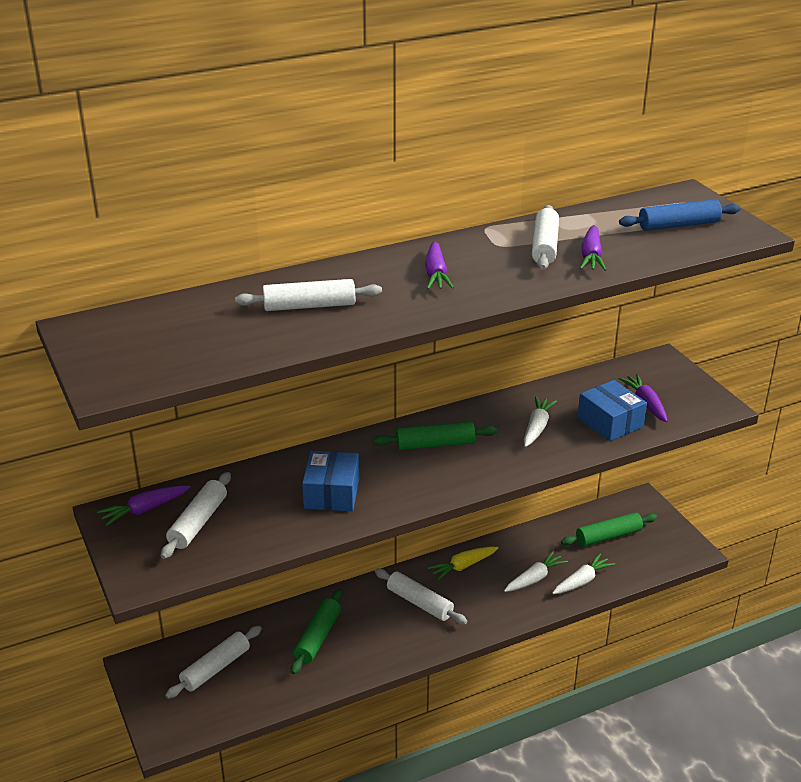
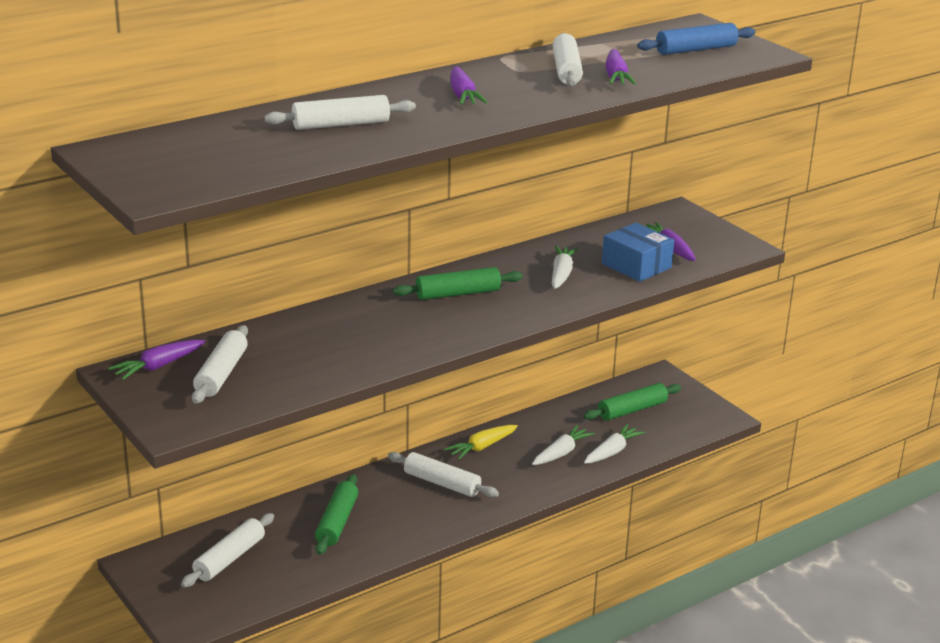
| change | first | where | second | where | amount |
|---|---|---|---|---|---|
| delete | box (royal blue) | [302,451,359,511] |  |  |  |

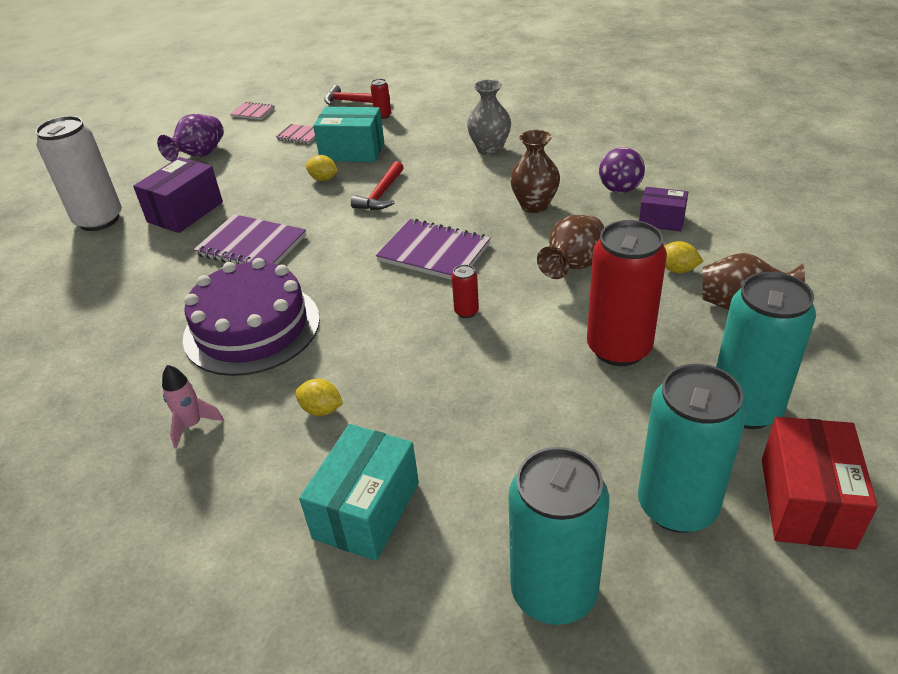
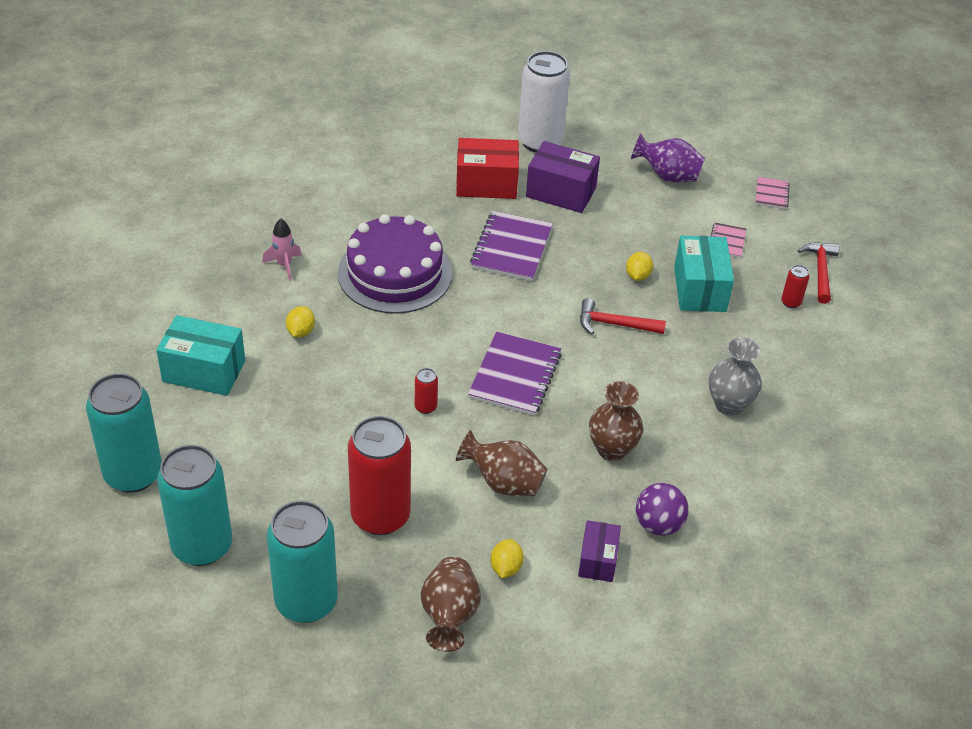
| change | first | where | second | where | amount |
|---|---|---|---|---|---|
| move | box (crimson) | [762,417,878,550] |  | [456,138,519,199] |  |

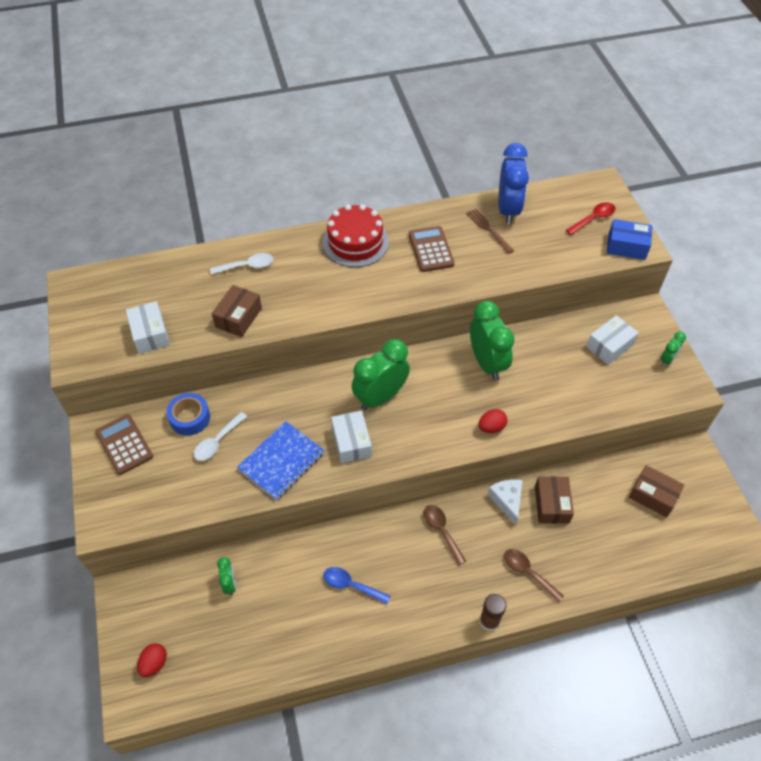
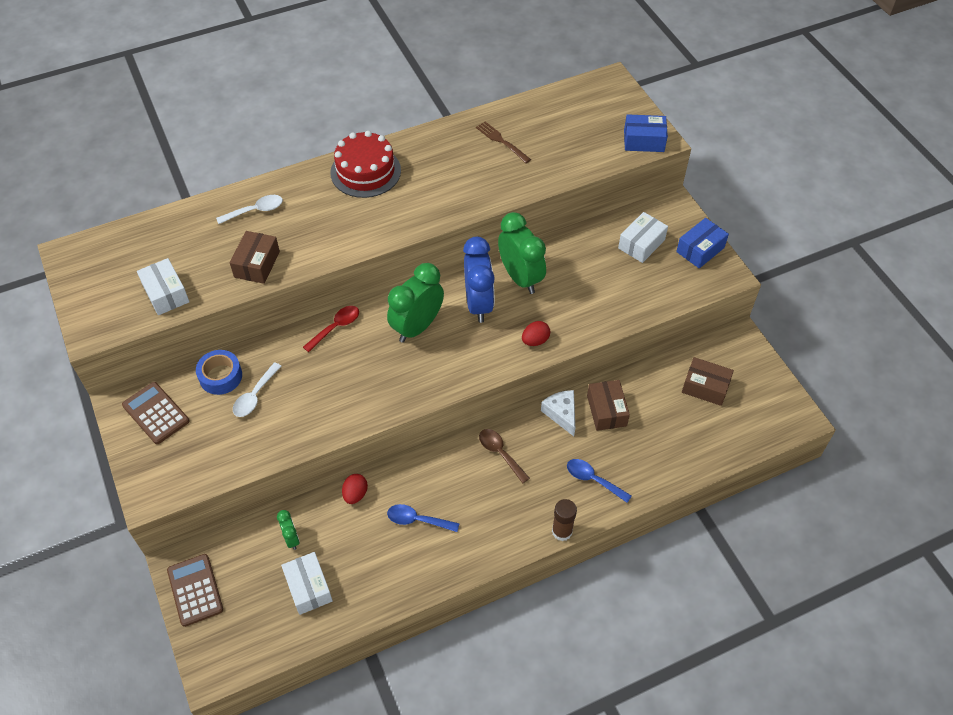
| change | first | where | second | where | amount |
|---|---|---|---|---|---|
| move | calculator (brown) | [409,226,455,272] |  | [167,554,223,627] |  |
| move | box (snow-white) | [331,411,372,463] |  | [281,552,333,615] |  |
| move | spoon (crimson) | [566,202,615,235] |  | [303,306,359,352] |  |
| move | toy egg (crimson) | [137,643,167,677] |  | [342,474,368,504] |  |
| move | bedside clock (royal blue) | [499,143,529,224] |  | [463,237,495,323] |  |
| recolor | spoon (brown) | [504,549,564,603] | spoon (royal blue) | [567,459,632,503] |  |
| replace | bedside clock (green) | [660,332,686,367] | box (royal blue) | [676,218,729,268] |  |
| delete | exercise book (royal blue) | [237,421,325,500] |  |  |  |

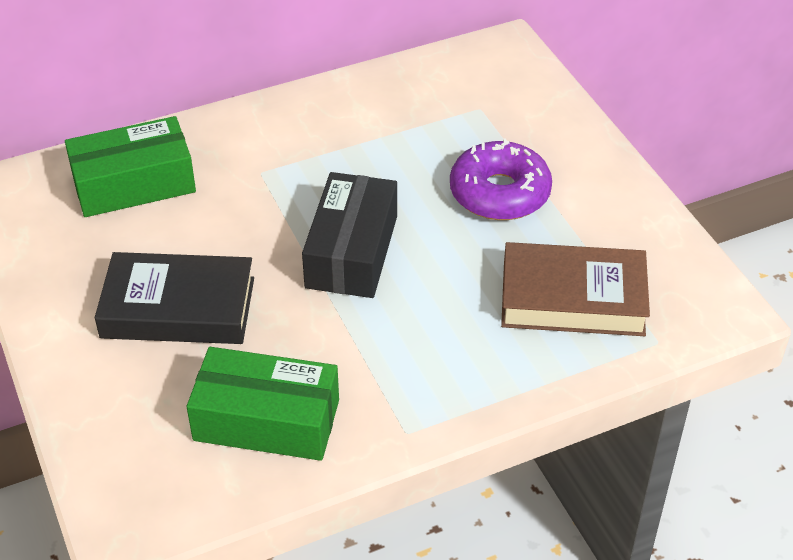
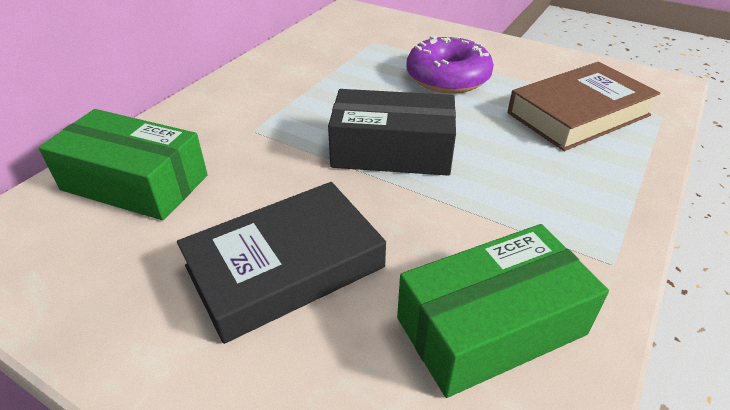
| change | first | where | second | where | amount |
|---|---|---|---|---|---|
| rotate | box (green) | [65,116,196,217] |  | [39,109,208,220] | 75 degrees clockwise |
| rotate | box (black) | [302,172,397,298] |  | [328,89,456,176] | 60 degrees counterclockwise |

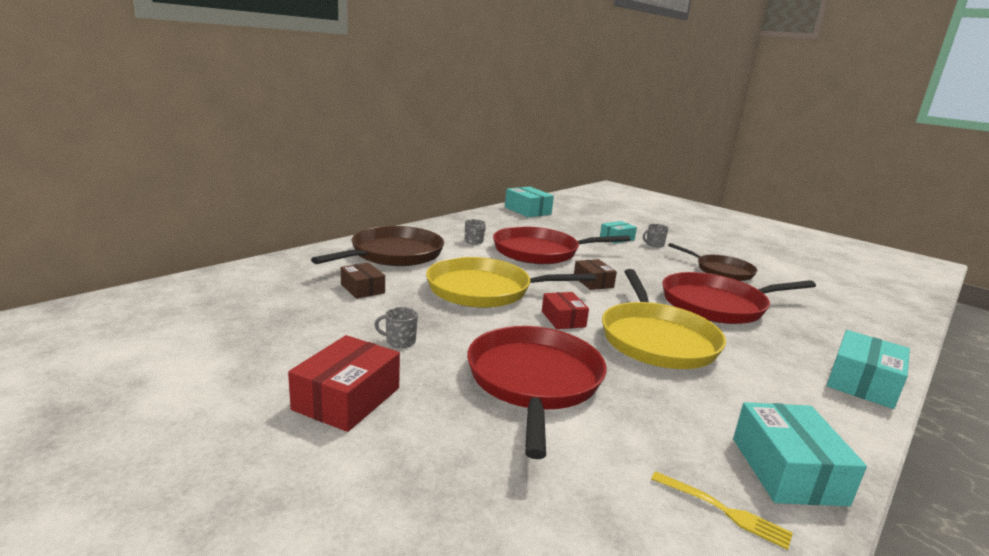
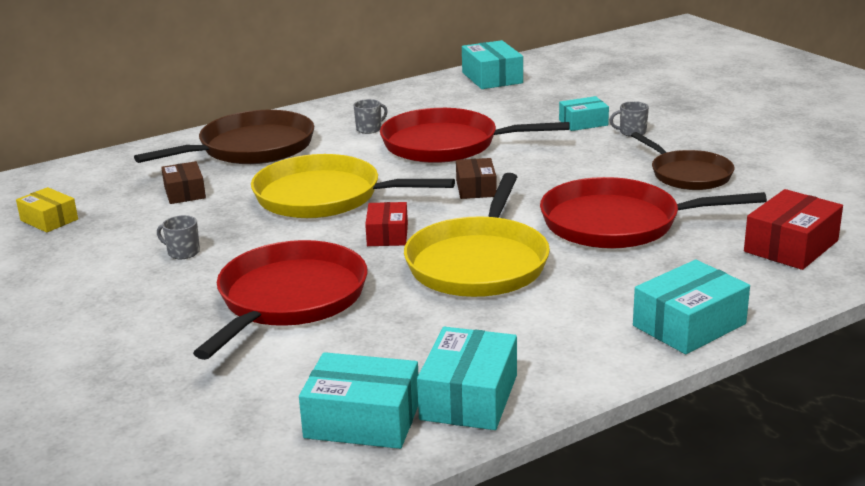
| change | first | where | second | where | amount |
|---|---|---|---|---|---|
| insert |  |  | box (golden) | [16,187,78,233] |  |
| replace | table fork (golden) | [651,471,793,550] | box (teal) | [299,352,419,449] |  |
| move | box (crimson) | [288,335,400,432] |  | [744,189,843,270] |  |

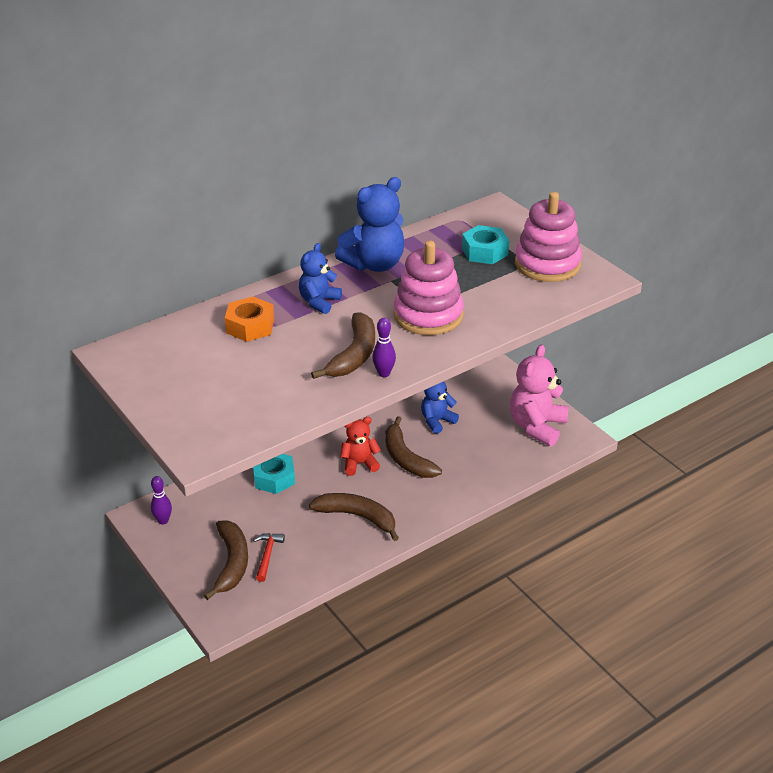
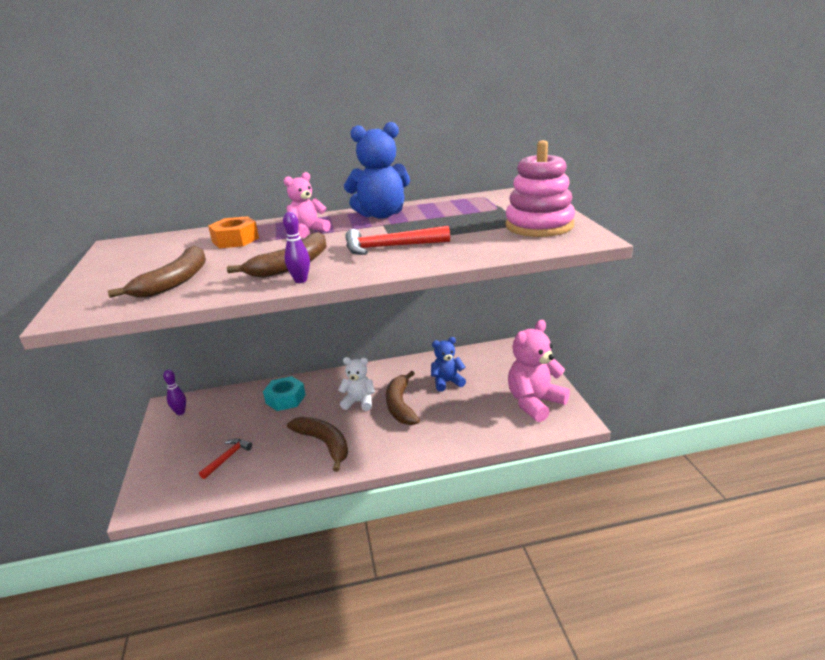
| change | first | where | second | where | amount |
|---|---|---|---|---|---|
| move | toy banana (brown) | [204,520,248,600] |  | [108,246,206,298] |  |
| recolor | teddy (royal blue) | [299,243,342,314] | teddy (rosy) | [284,172,331,238] |  |
| recolor | teddy (crimson) | [340,417,381,476] | teddy (snow-white) | [338,357,375,411] |  |
| replace | ring stacker (rosy) | [394,241,464,335] | claw hammer (crimson) | [345,226,450,255] |  |
| delete | hexagon nut (teal) | [462,225,509,264] |  |  |  |

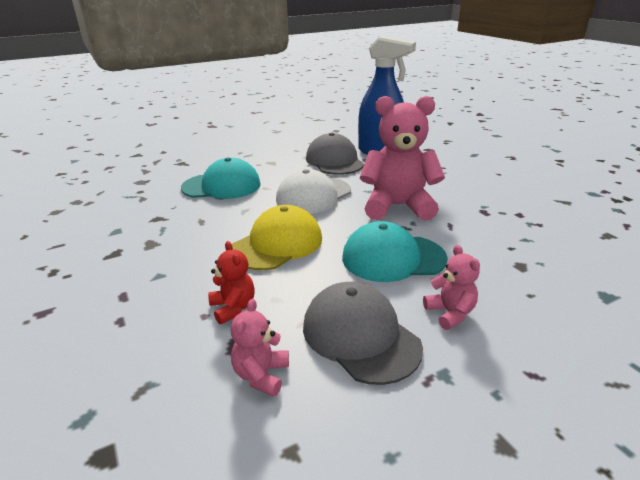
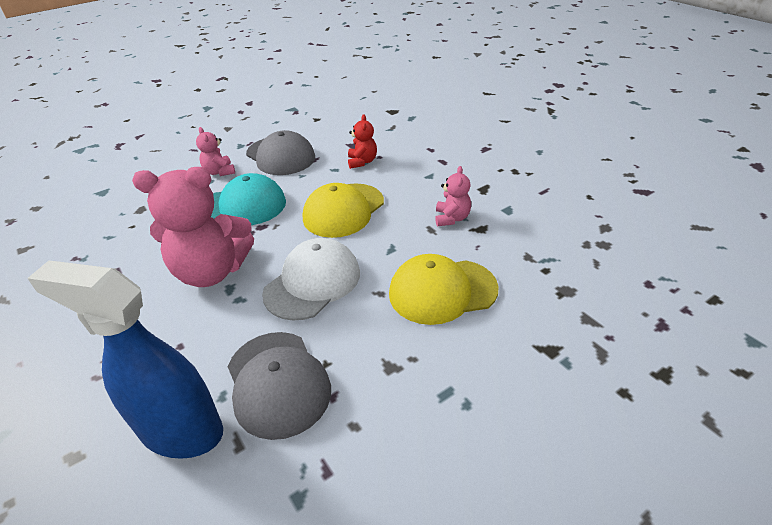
| change | first | where | second | where | amount |
|---|---|---|---|---|---|
| rotate | teddy (crimson) | [208,241,255,324] |  | [348,114,377,169] | 150 degrees counterclockwise |
| recolor | baseball cap (teal) | [181,157,261,199] | baseball cap (golden) | [389,254,499,325] |  |
| move | teddy (rosy) | [231,299,289,397] |  | [435,166,471,226] |  |

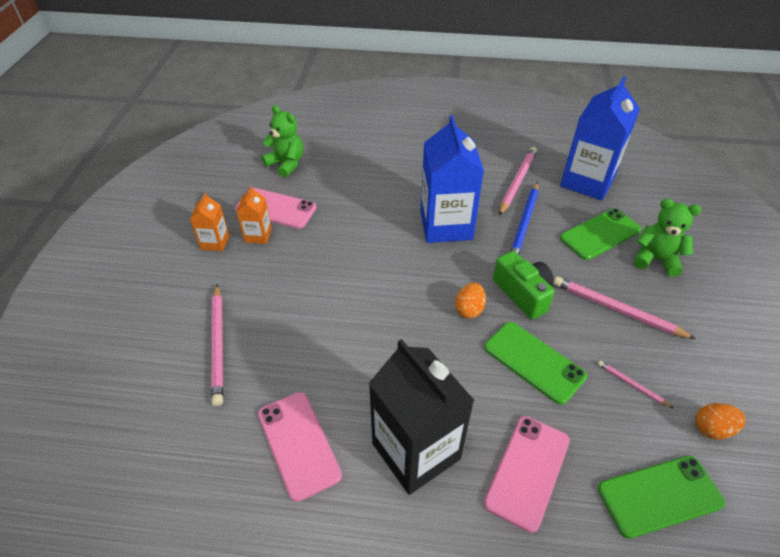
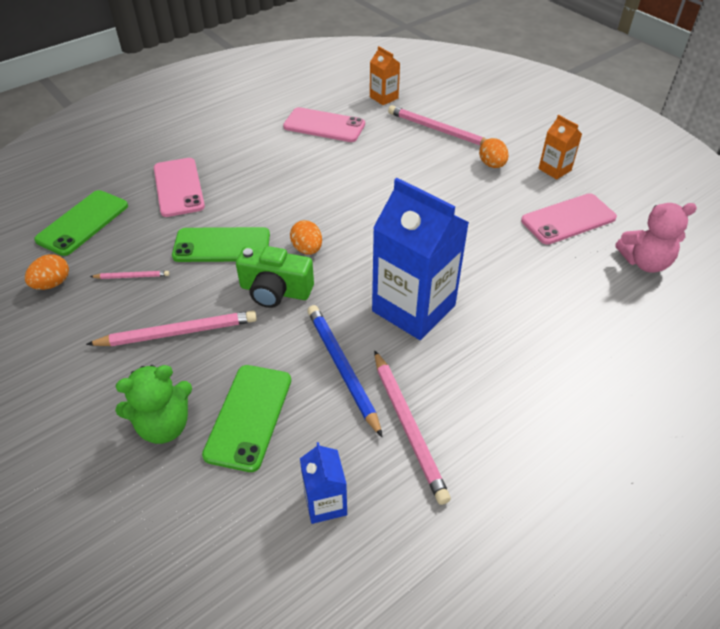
| change | first | where | second | where | amount |
|---|---|---|---|---|---|
| resize | juice carton (royal blue) | [560,77,640,200] |  | [300,442,347,524] | x0.48 |
| move | juice carton (orange) | [236,186,272,244] |  | [370,46,400,105] |  |
| insert |  |  | toy egg (orange) | [479,138,509,168] |  |
| recolor | teddy (green) | [262,105,303,177] | teddy (rosy) | [615,203,697,273] |  |
| delete | juice carton (black) | [369,339,474,495] |  |  |  |

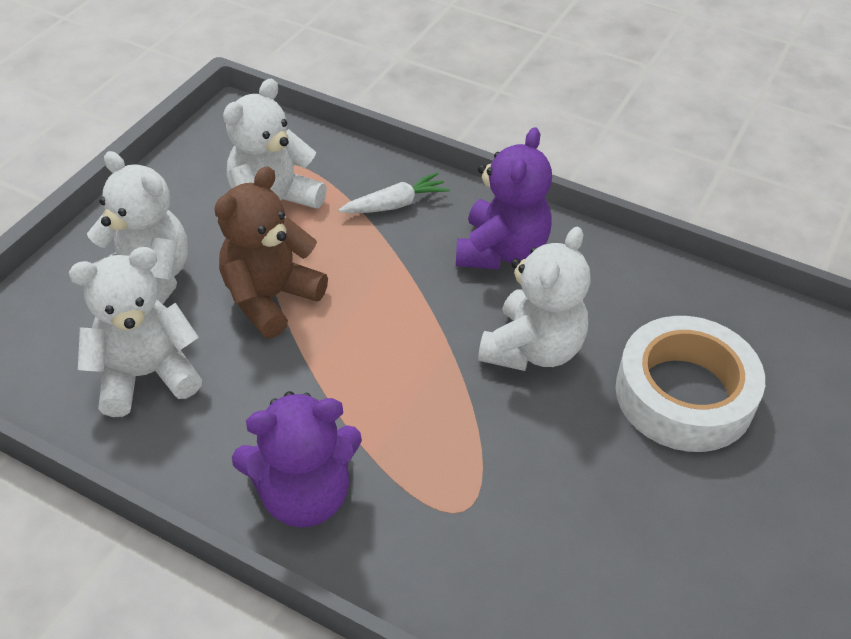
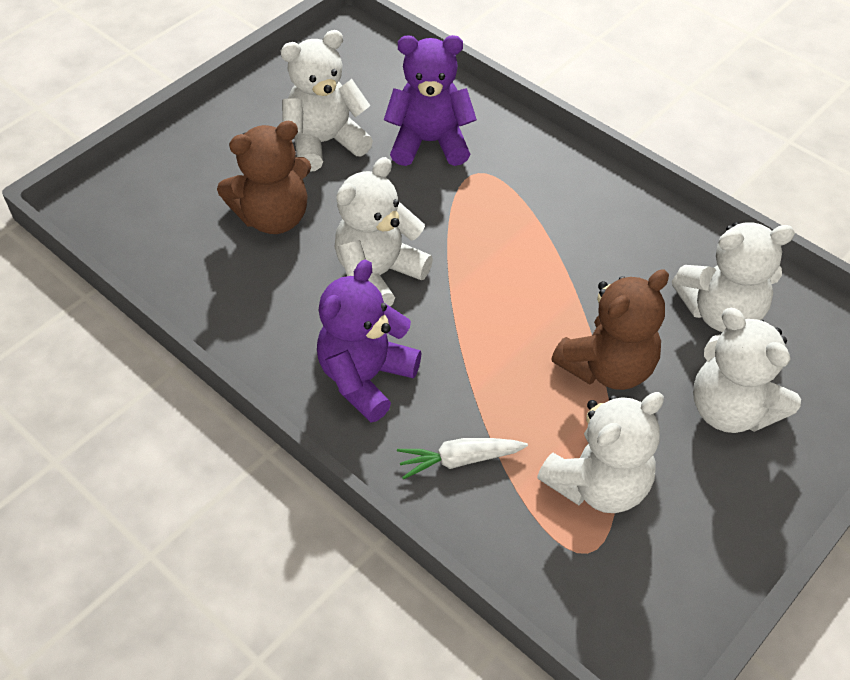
| change | first | where | second | where | amount |
|---|---|---|---|---|---|
| replace | sticky tape (snow-white) | [616,316,765,452] | teddy (brown) | [217,121,311,234] |  |
| insert |  |  | teddy (snow-white) | [280,30,373,172] |  |
| move | teddy (royal purple) | [232,391,362,528] |  | [384,35,477,166] |  |

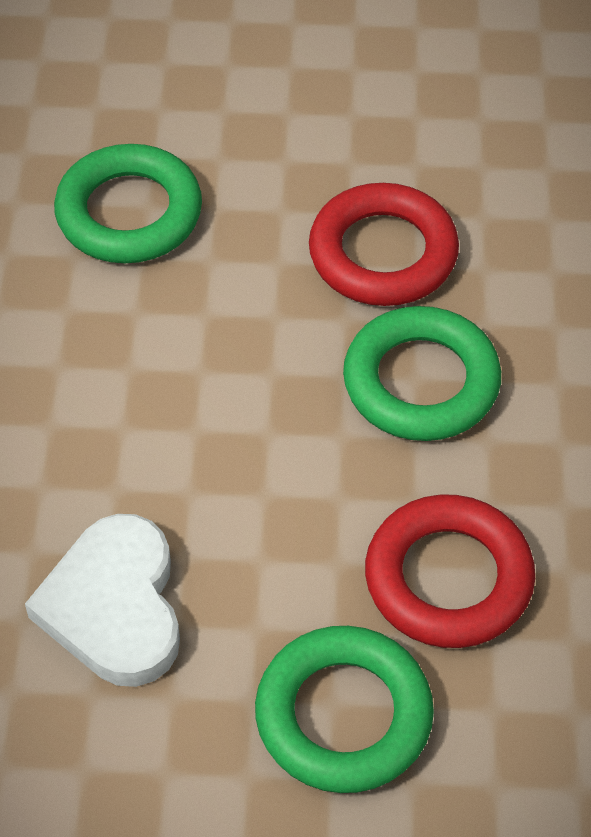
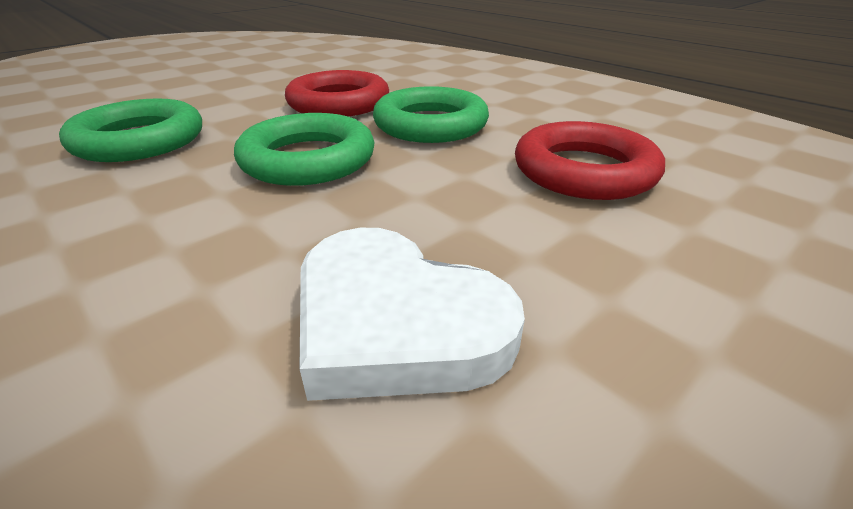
| change | first | where | second | where | amount |
|---|---|---|---|---|---|
| move | hoop (green) | [255,626,434,793] |  | [234,113,375,186] |  |

